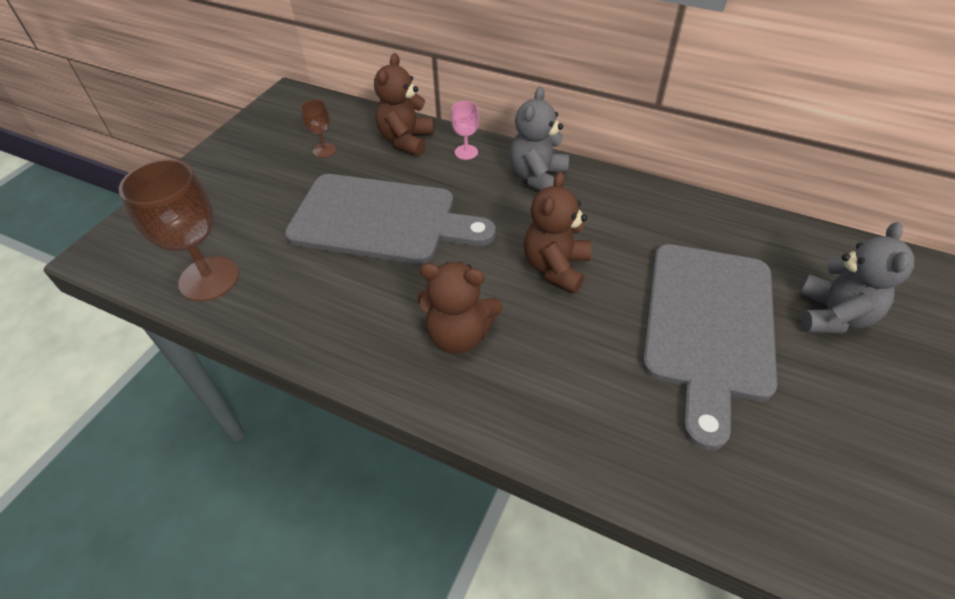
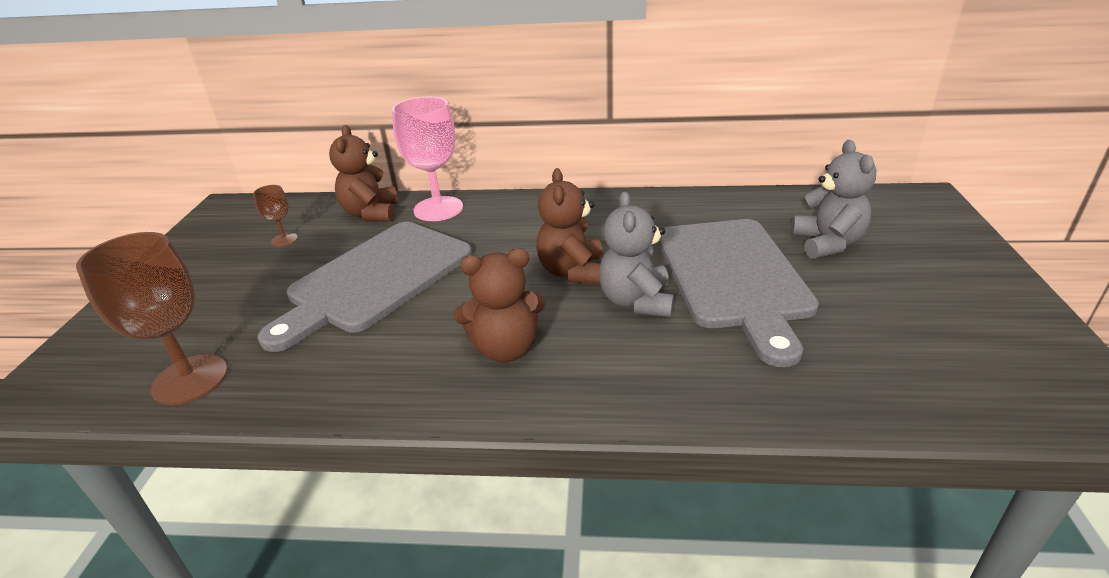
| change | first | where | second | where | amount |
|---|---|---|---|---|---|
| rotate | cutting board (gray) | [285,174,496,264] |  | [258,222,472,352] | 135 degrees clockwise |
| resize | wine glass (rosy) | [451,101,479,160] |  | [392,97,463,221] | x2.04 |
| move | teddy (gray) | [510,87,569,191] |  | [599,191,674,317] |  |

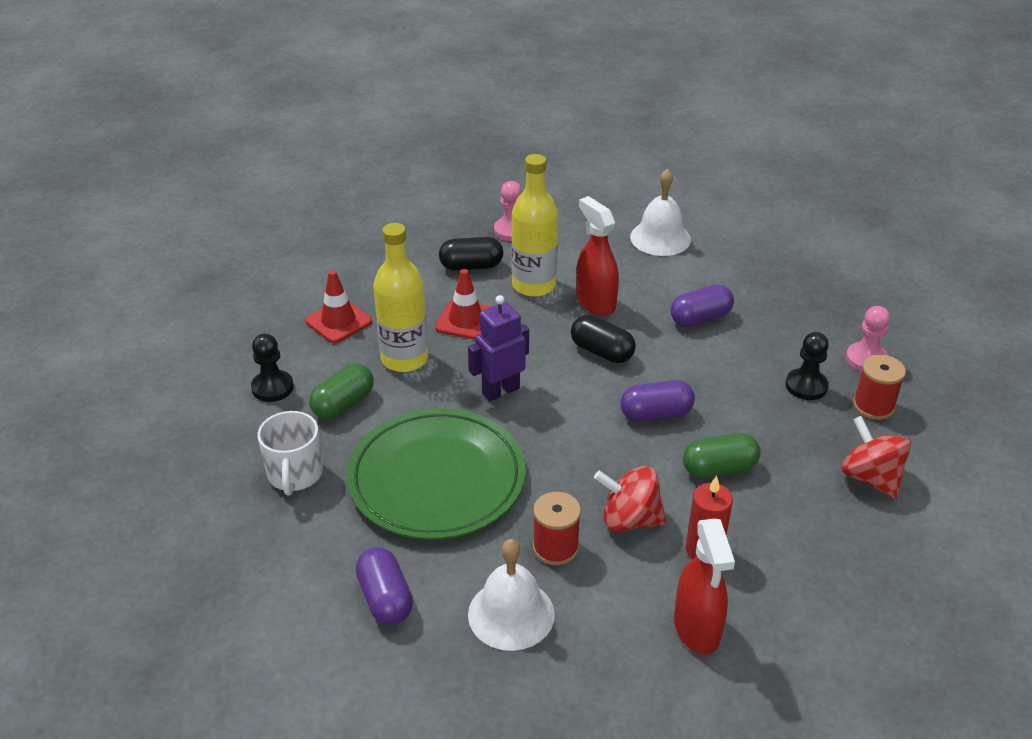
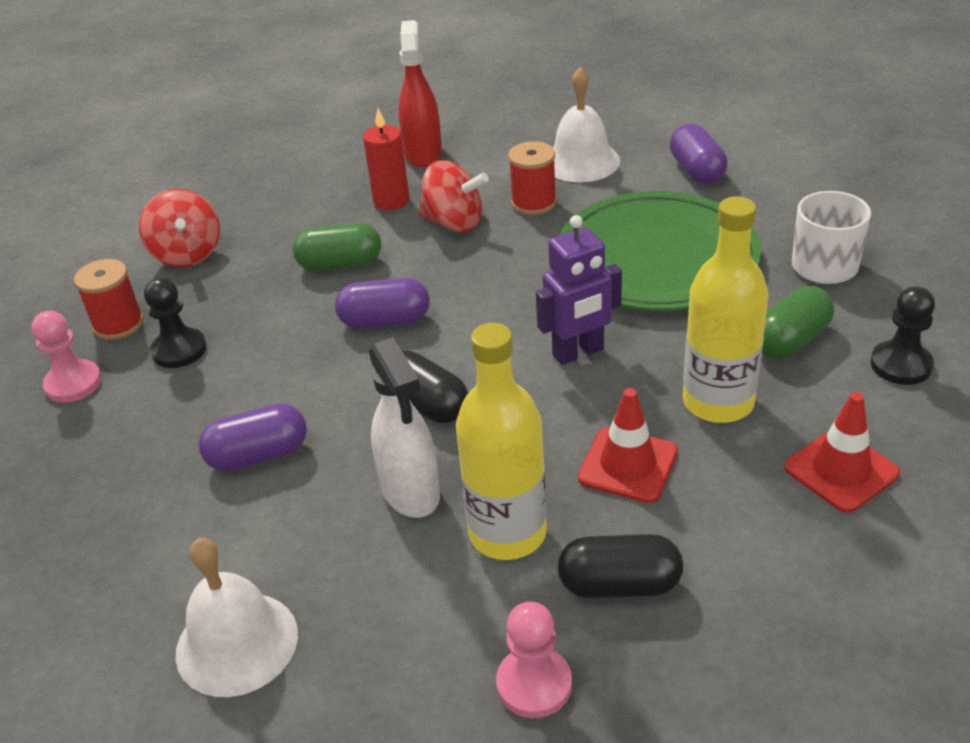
| change | first | where | second | where | amount |
|---|---|---|---|---|---|
| recolor | spray cleaner (crimson) | [576,196,619,316] | spray cleaner (snow-white) | [369,337,440,518] |  |

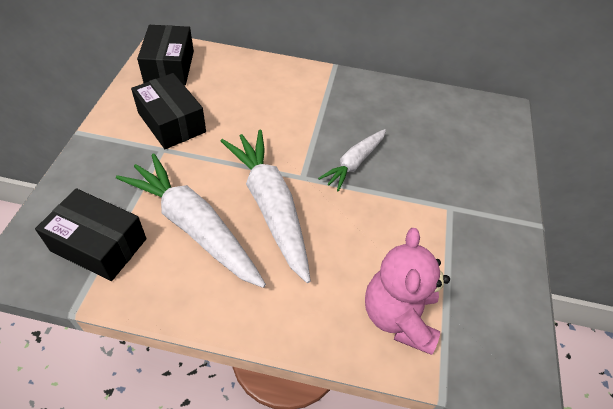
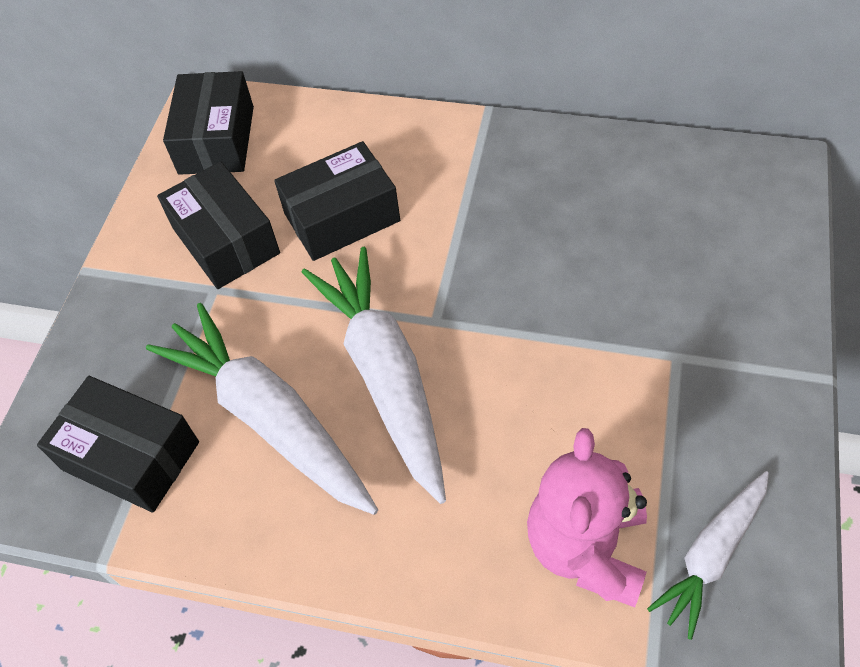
| change | first | where | second | where | amount |
|---|---|---|---|---|---|
| insert |  |  | box (black) | [274,141,400,261] |  |
| move | toy carrot (snow-white) | [318,129,386,192] |  | [647,471,769,640] |  |

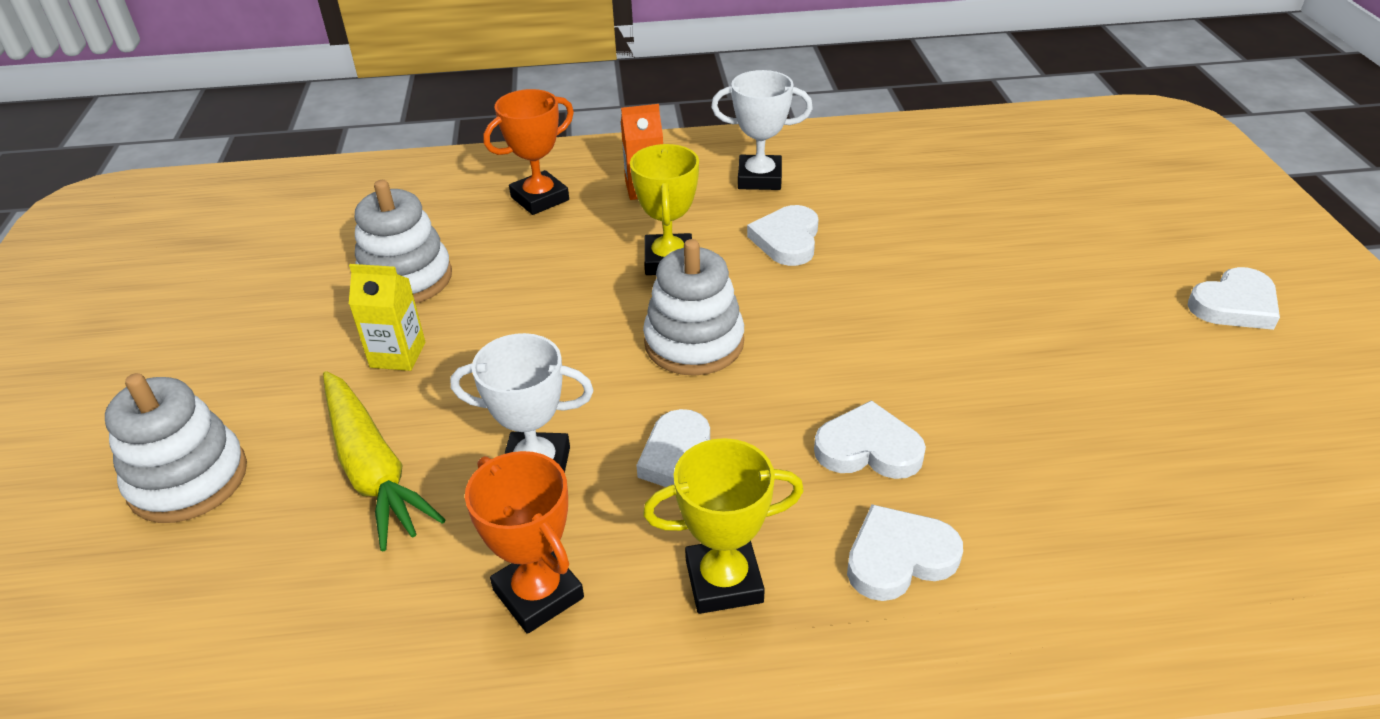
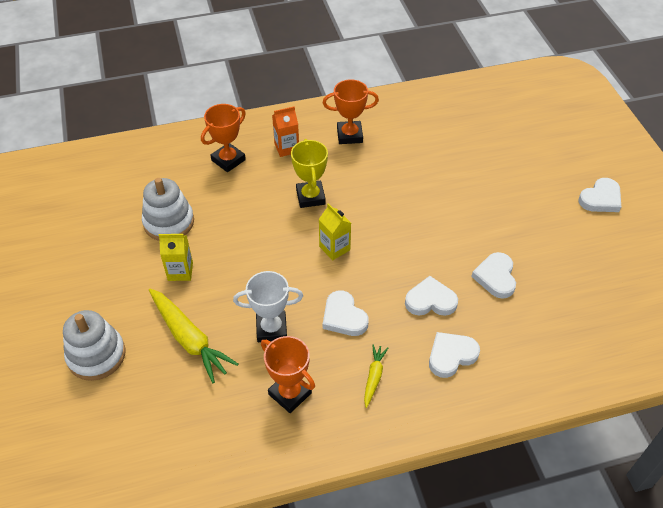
| change | first | where | second | where | amount |
|---|---|---|---|---|---|
| replace | ring stacker (snow-white) | [643,239,744,376] | juice carton (golden) | [319,203,351,261] |  |
| recolor | award cup (snow-white) | [711,70,813,190] | award cup (orange) | [323,79,379,144] |  |
| replace | award cup (golden) | [643,438,804,614] | toy carrot (golden) | [364,345,388,408] |  |
| move | heart (snow-white) | [747,205,819,266] |  | [471,252,516,299] |  |

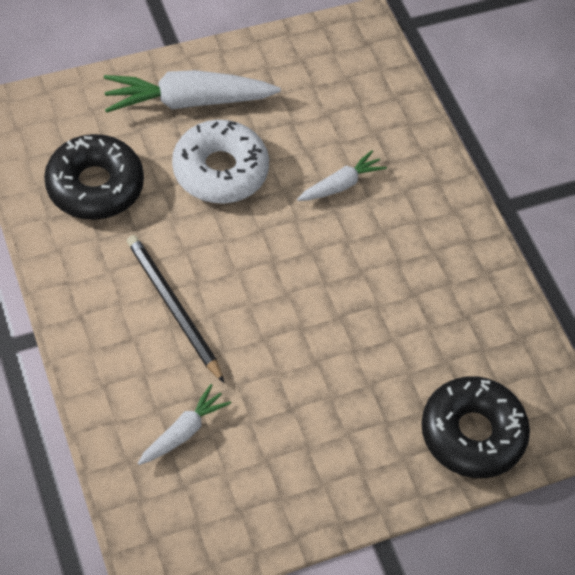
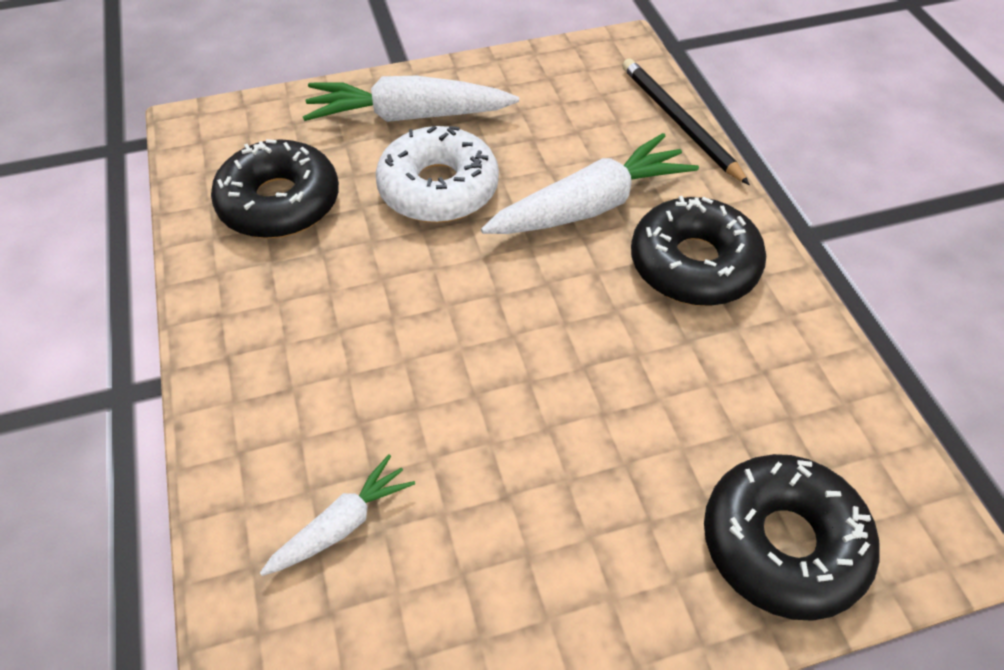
| change | first | where | second | where | amount |
|---|---|---|---|---|---|
| resize | toy carrot (snow-white) | [297,150,387,201] |  | [481,133,699,234] | x1.82 |
| move | wooden pencil (black) | [127,235,224,383] |  | [622,58,750,185] |  |
| insert |  |  | doughnut (black) | [631,196,766,306] |  |

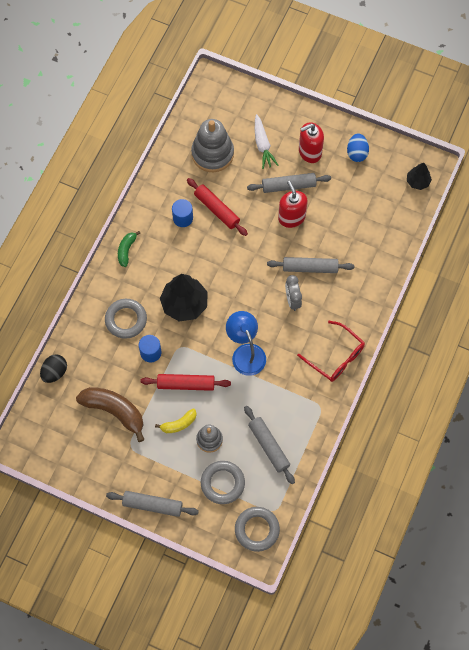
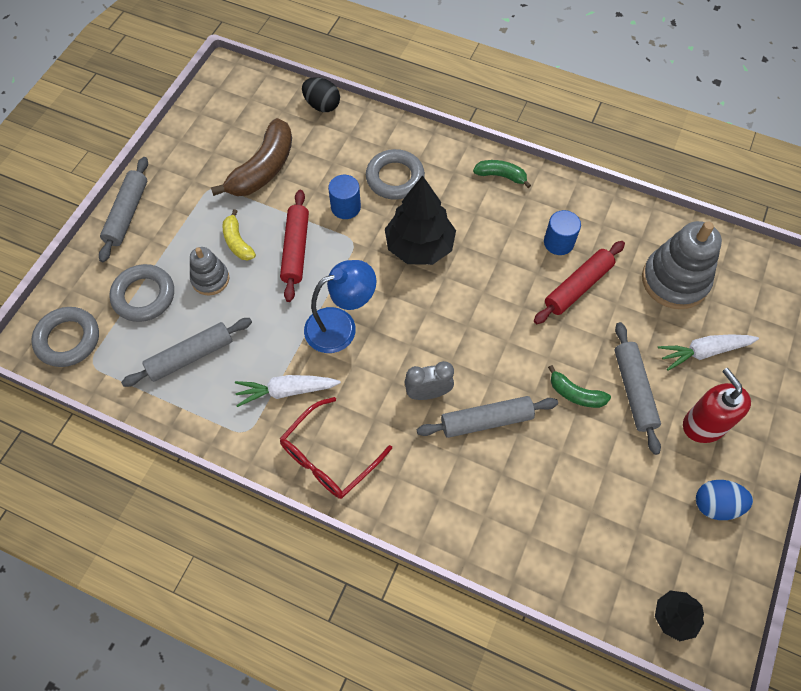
| change | first | where | second | where | amount |
|---|---|---|---|---|---|
| insert |  |  | toy carrot (snow-white) | [235,375,341,407] |  |
| rotate | pastry roller (gray) | [267,257,354,273] |  | [417,396,558,438] | 75 degrees clockwise |
| replace | pump bottle (crimson) | [278,181,308,228] | toy banana (green) | [548,365,611,408] |  |

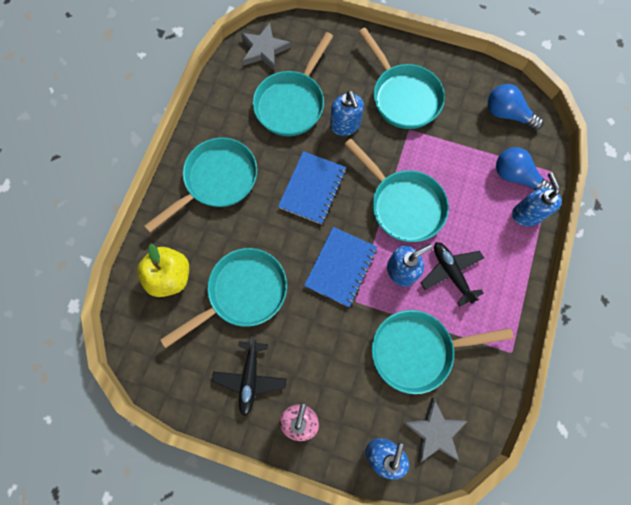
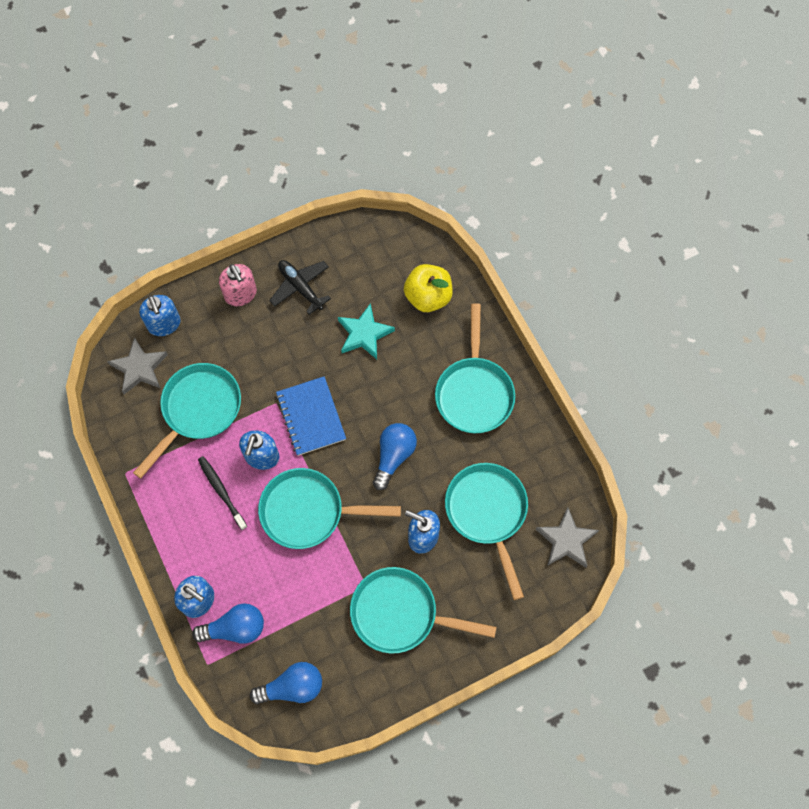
| change | first | where | second | where | amount |
|---|---|---|---|---|---|
| replace | plane (black) | [421,242,484,307] | toothbrush (black) | [198,456,247,530] |  |
| replace | skillet (teal) | [160,248,287,348] | five-pointed star (teal) | [338,303,395,359] |  |
| replace | exercise book (royal blue) | [278,151,346,225] | bulb (royal blue) | [373,423,417,490] |  |

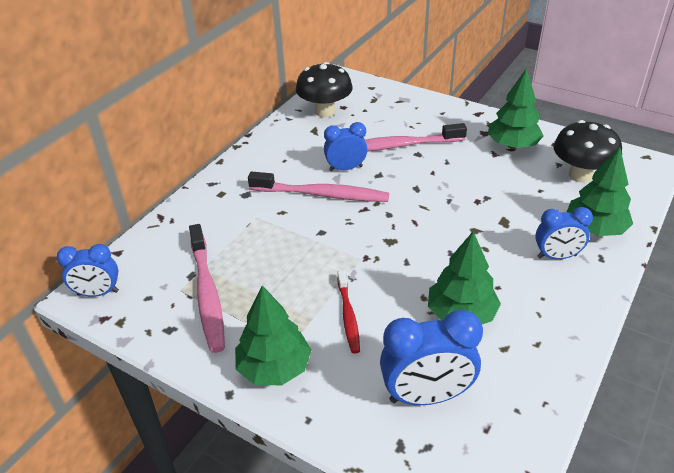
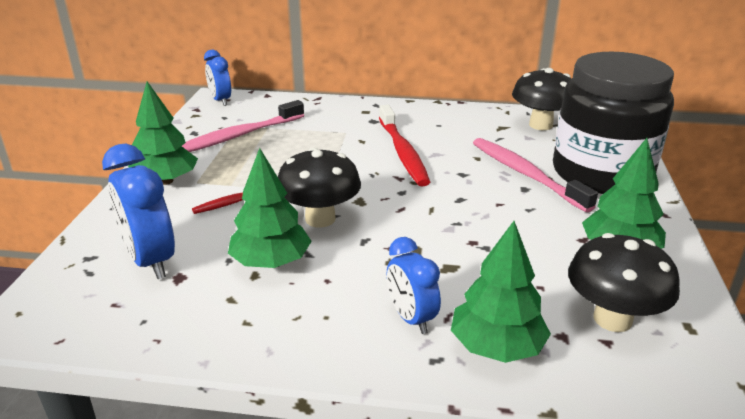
| change | first | where | second | where | amount |
|---|---|---|---|---|---|
| insert |  |  | fungus (black) | [278,148,361,228] |  |
| recolor | toothbrush (rosy) | [248,171,389,202] | toothbrush (crimson) | [379,105,430,186] |  |
| insert |  |  | preserve jar (black) | [553,52,674,194] |  |
| delete | bedside clock (royal blue) | [324,122,367,171] |  |  |  |

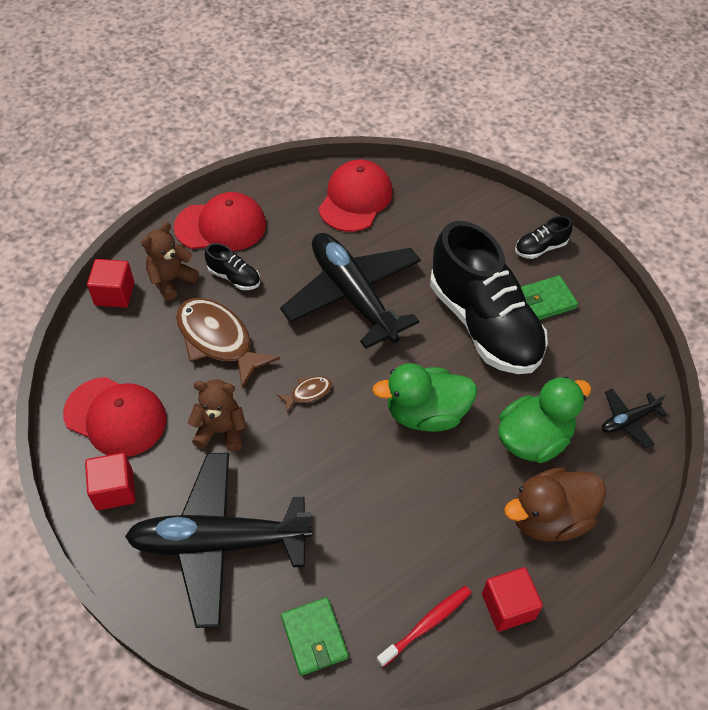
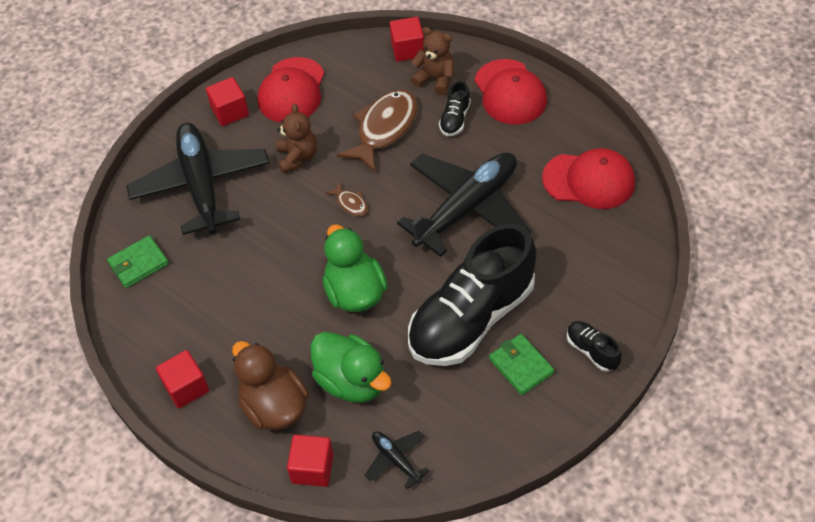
| change | first | where | second | where | amount |
|---|---|---|---|---|---|
| insert |  |  | cube (crimson) | [287,435,334,487] |  |
| delete | toothbrush (crimson) | [376,586,471,667] |  |  |  |

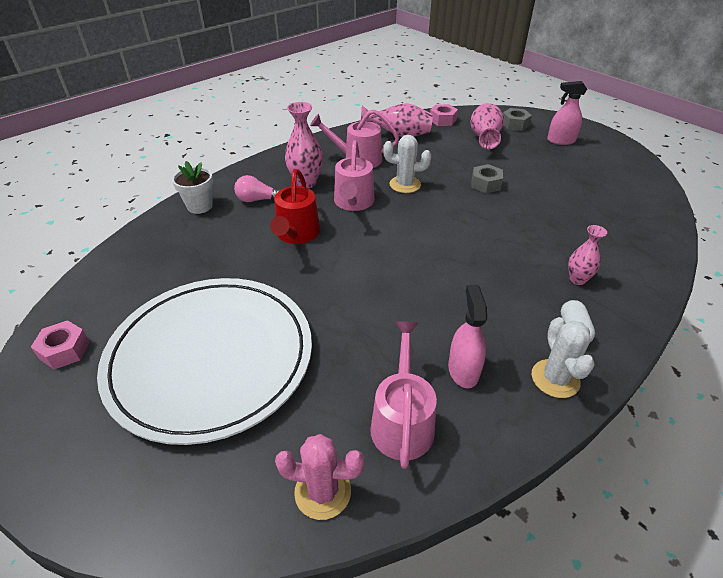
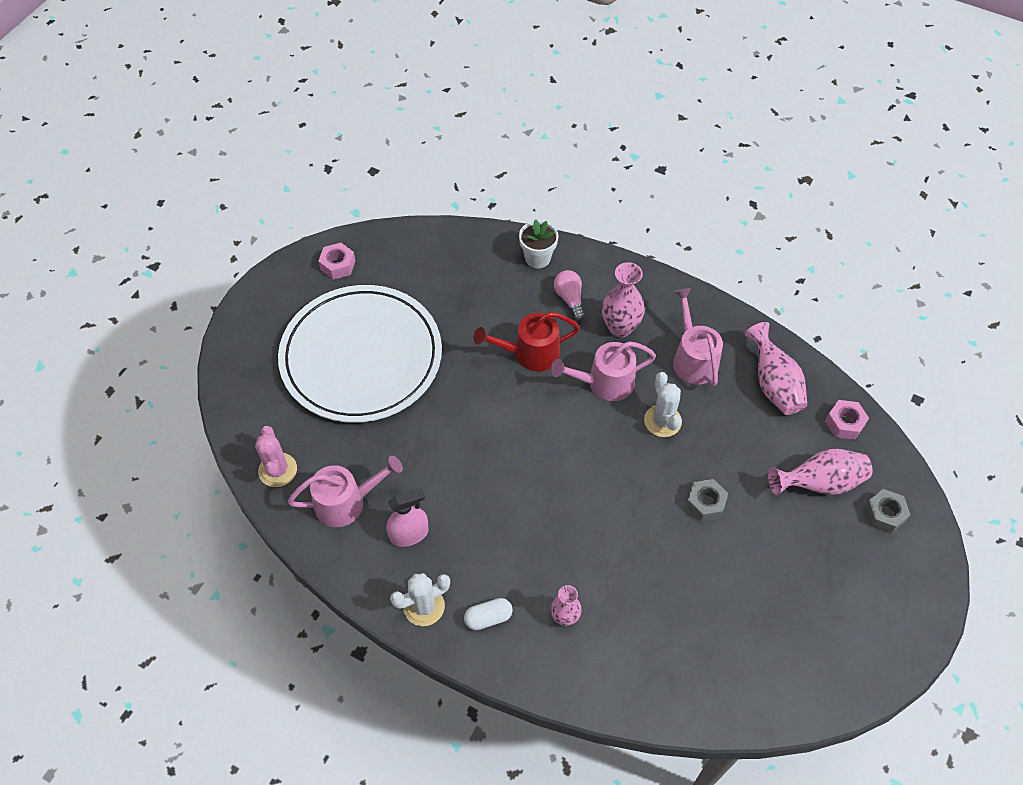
| change | first | where | second | where | amount |
|---|---|---|---|---|---|
| delete | spray cleaner (rosy) | [547,81,587,145] |  |  |  |

